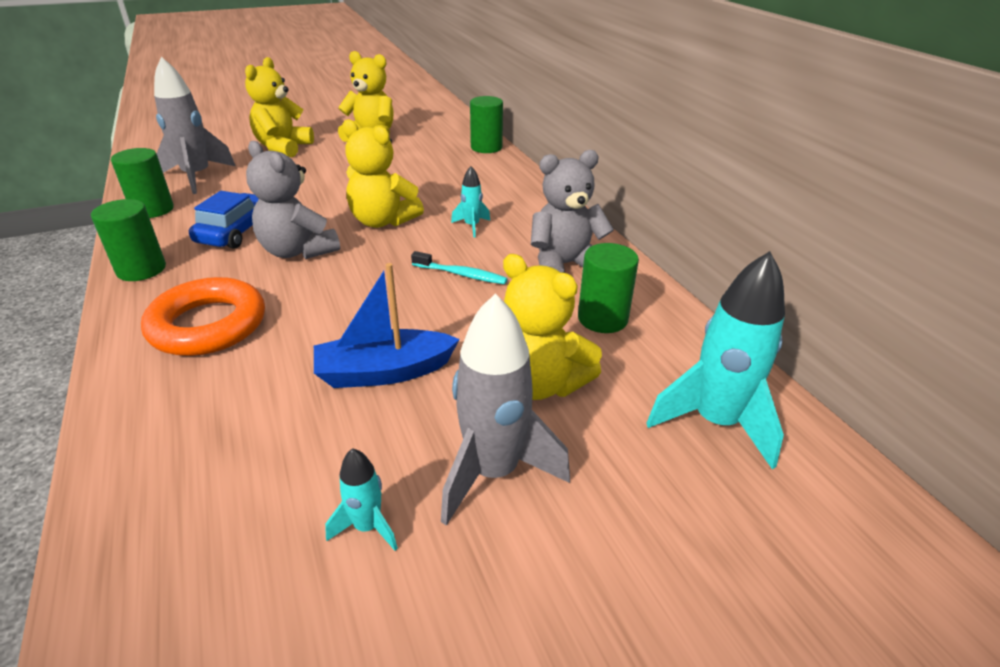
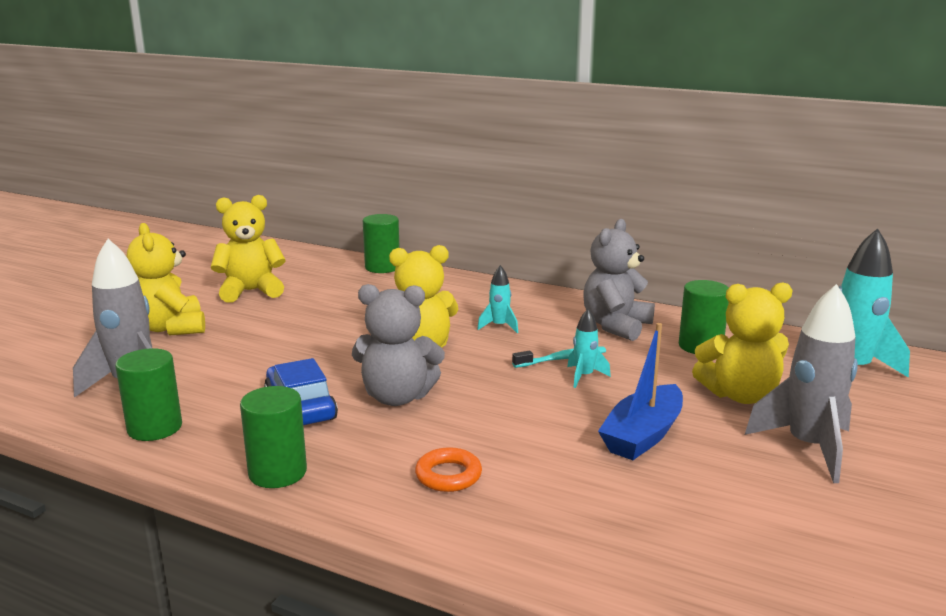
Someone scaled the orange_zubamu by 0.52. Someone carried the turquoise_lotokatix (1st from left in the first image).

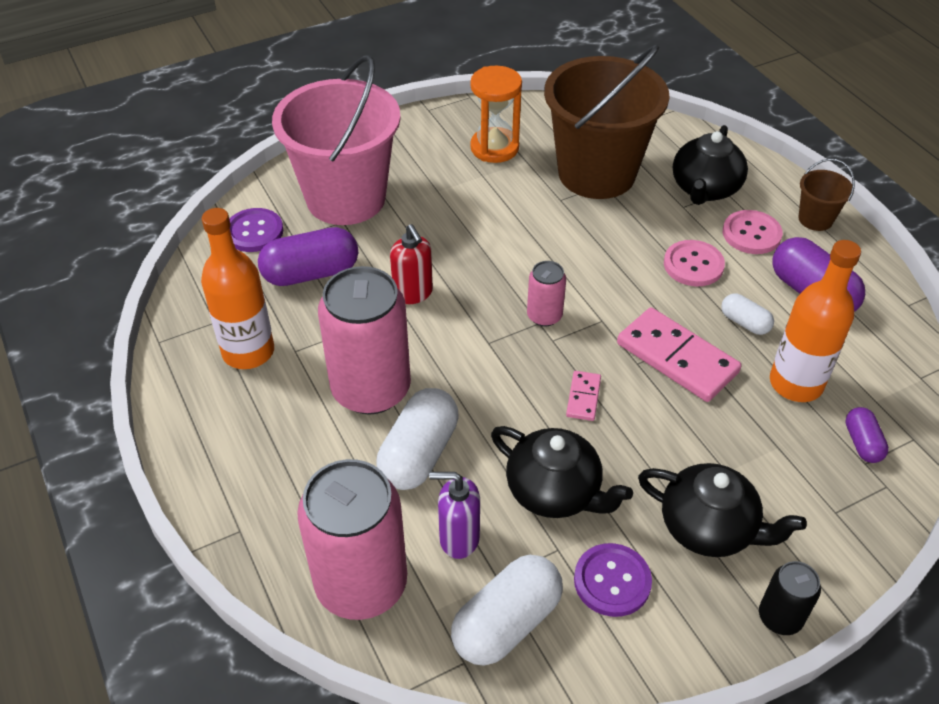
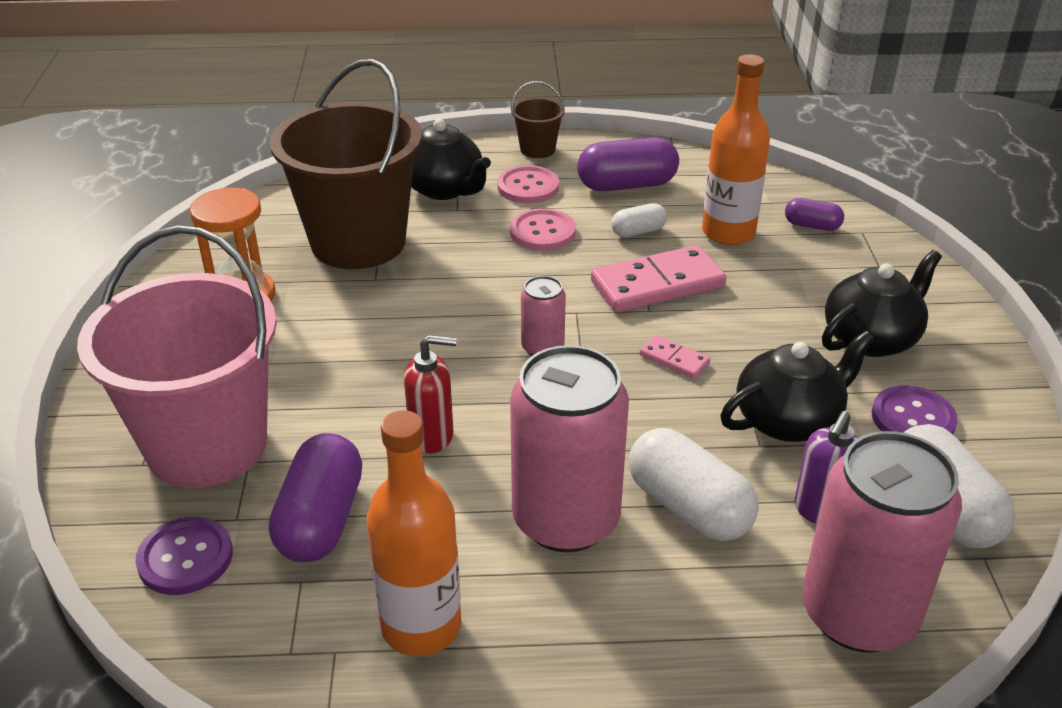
Someone took away the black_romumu.

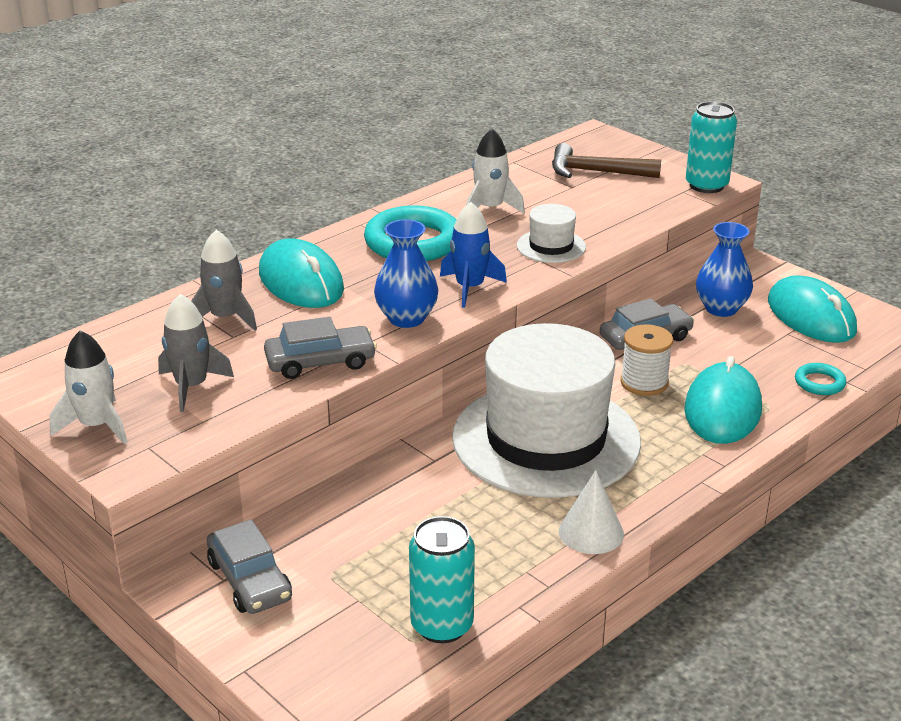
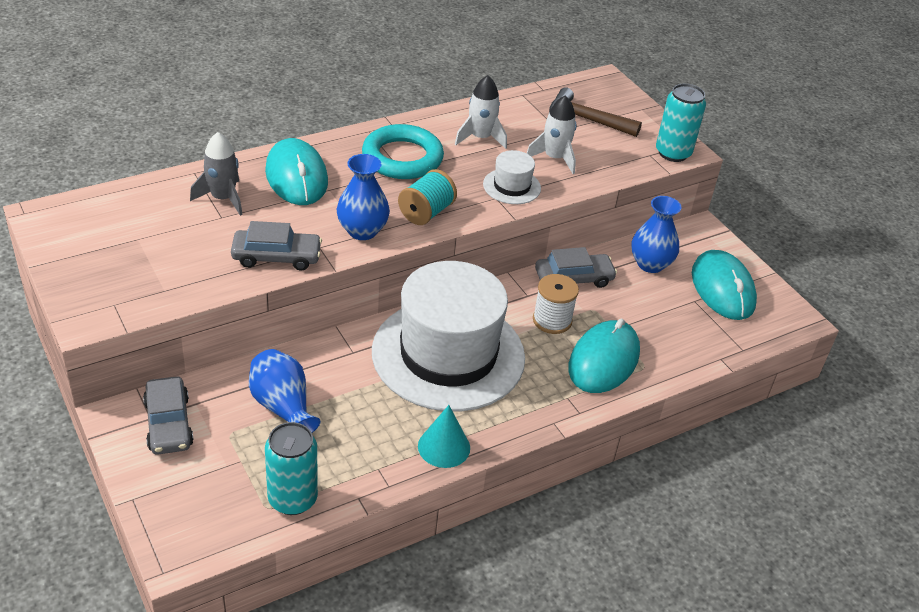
Someone carried the white_lotokatix (1st from left in the first image). Someone took away the grey_lotokatix (1st from left). Someone swapped the blue_lotokatix for the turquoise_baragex. Someone repainted the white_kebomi, which became the turquoise_kebomi. Someone took away the turquoise_zubamu (2nd from left). Someone put down the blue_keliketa (1st from left).

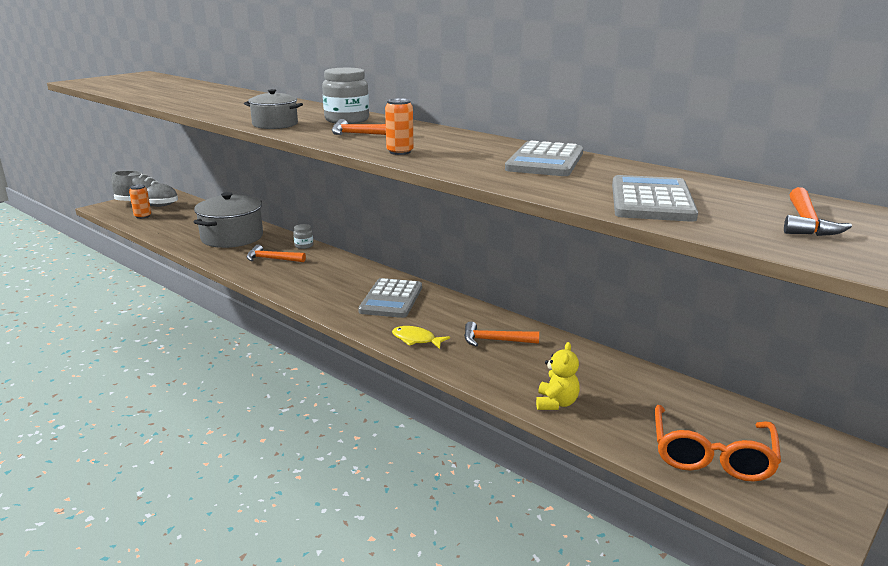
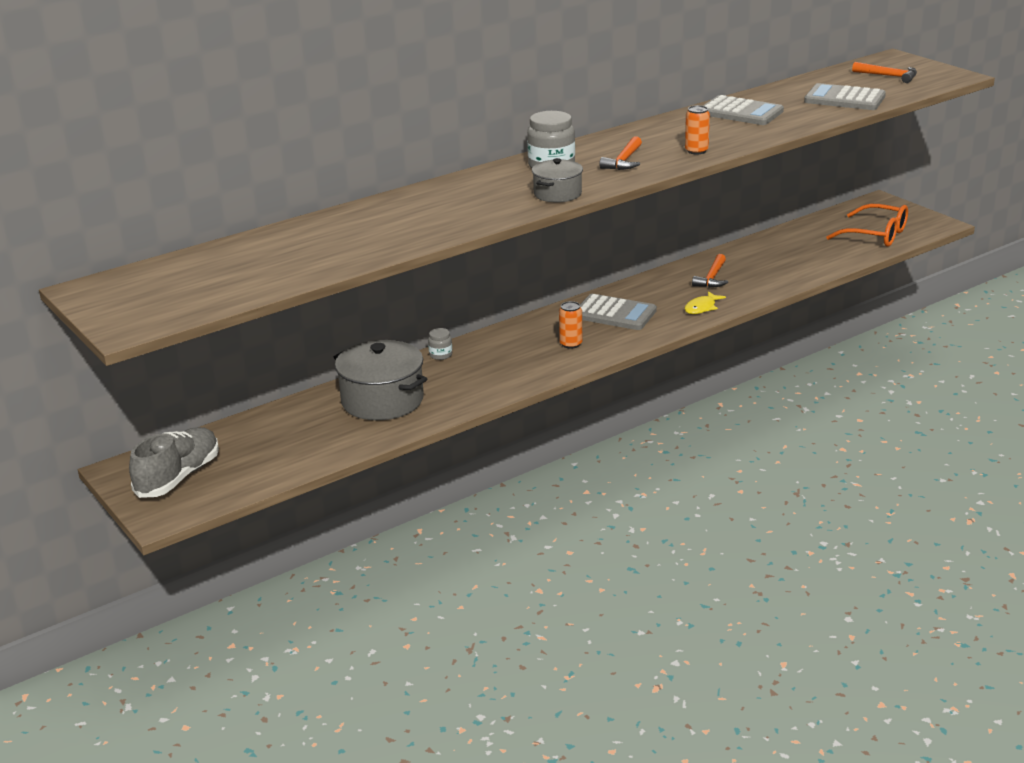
Someone carried the orange_romumu (1st from left). Someone took away the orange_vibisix (1st from left). Someone took away the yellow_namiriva.

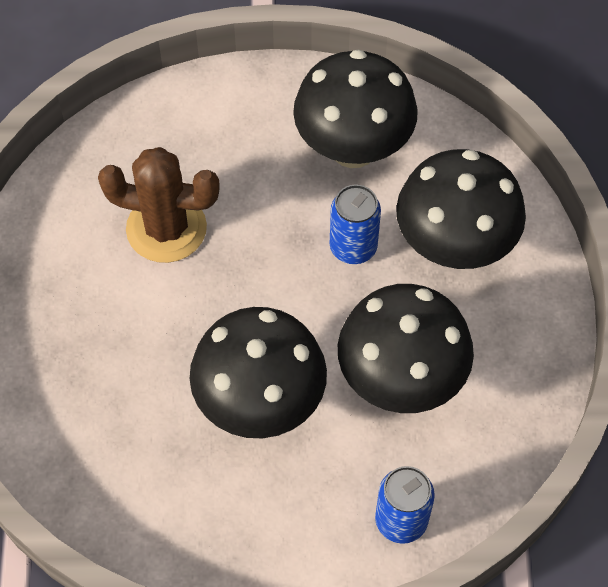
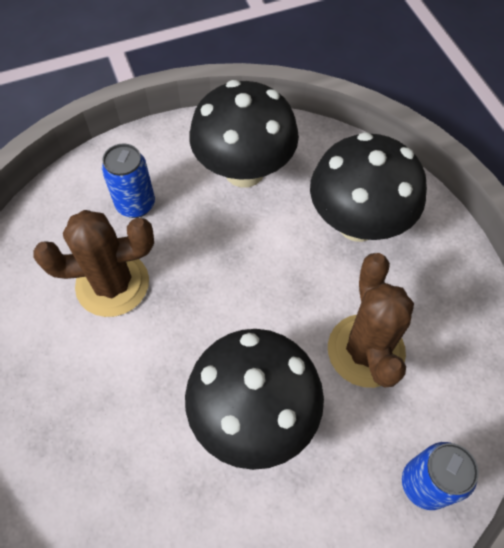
Someone carried the blue_romumu (1st from left). Someone swapped the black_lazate (3rd from left) for the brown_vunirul (2nd from left).

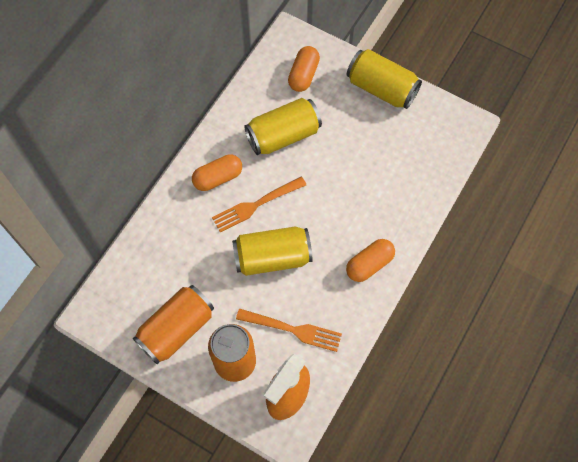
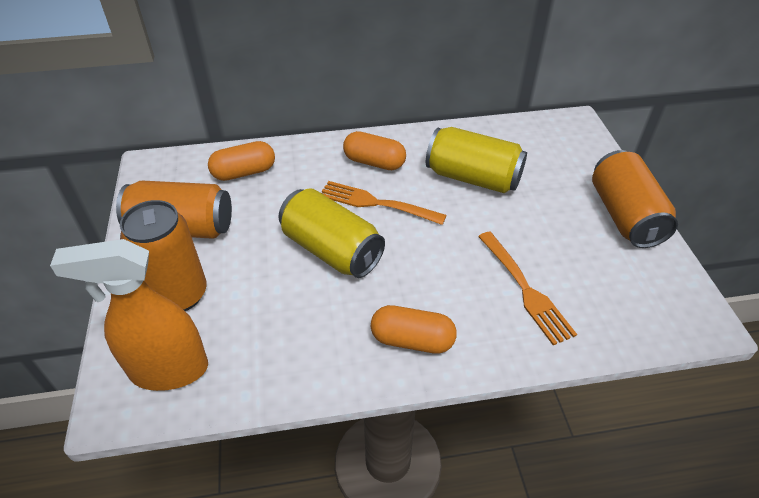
Someone carried the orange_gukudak (2nd from left). Someone carried the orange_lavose (2nd from left in the first image). Someone repainted the yellow_romumu (3rd from left), which became the orange_romumu (3rd from left).

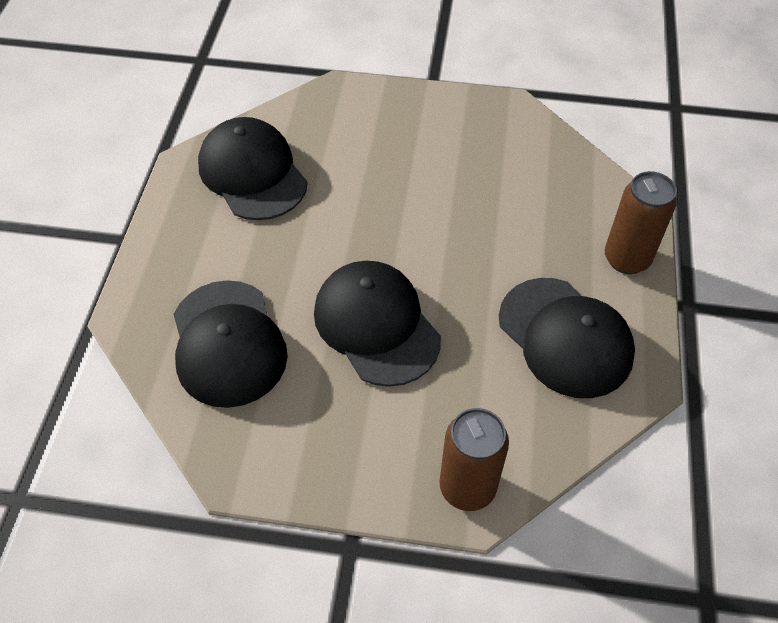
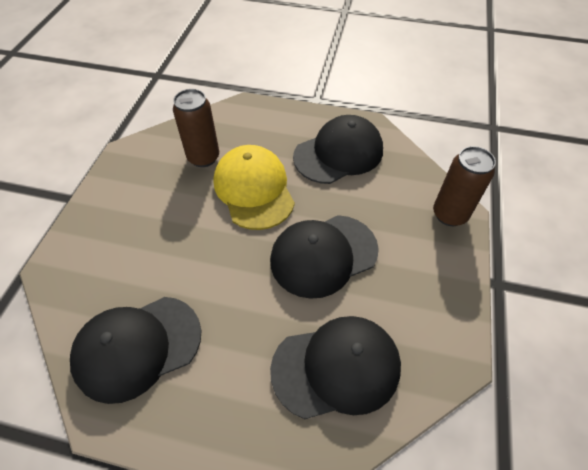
Someone carried the brown_romumu (2nd from left in the first image). Someone put down the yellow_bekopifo.

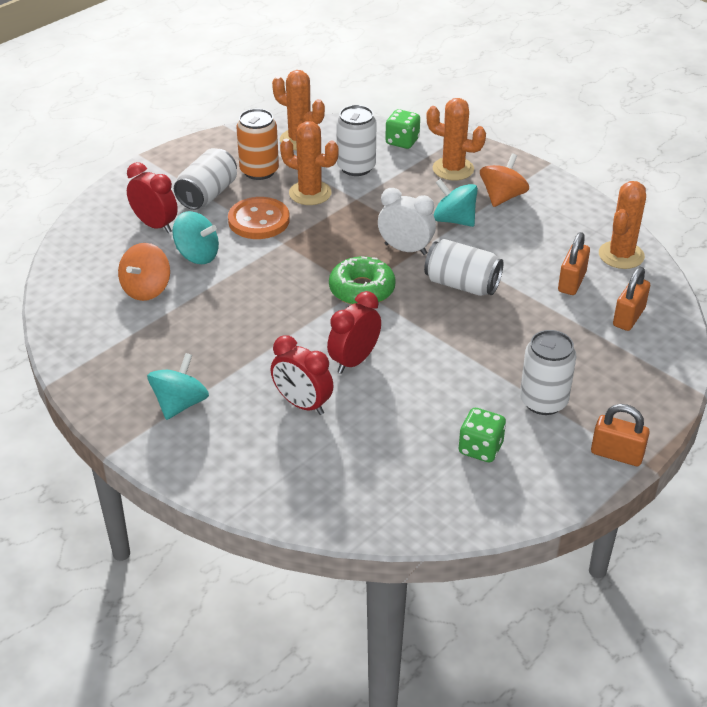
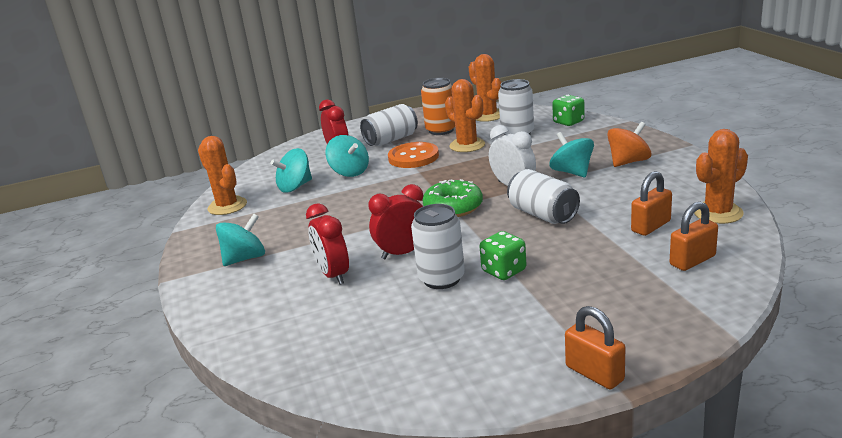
Someone repainted the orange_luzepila (1st from left), which became the turquoise_luzepila (2nd from left). Someone carried the orange_vunirul (3rd from left in the first image). Someone carried the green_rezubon (2nd from left in the first image). Someone carried the white_romumu (4th from left in the first image).

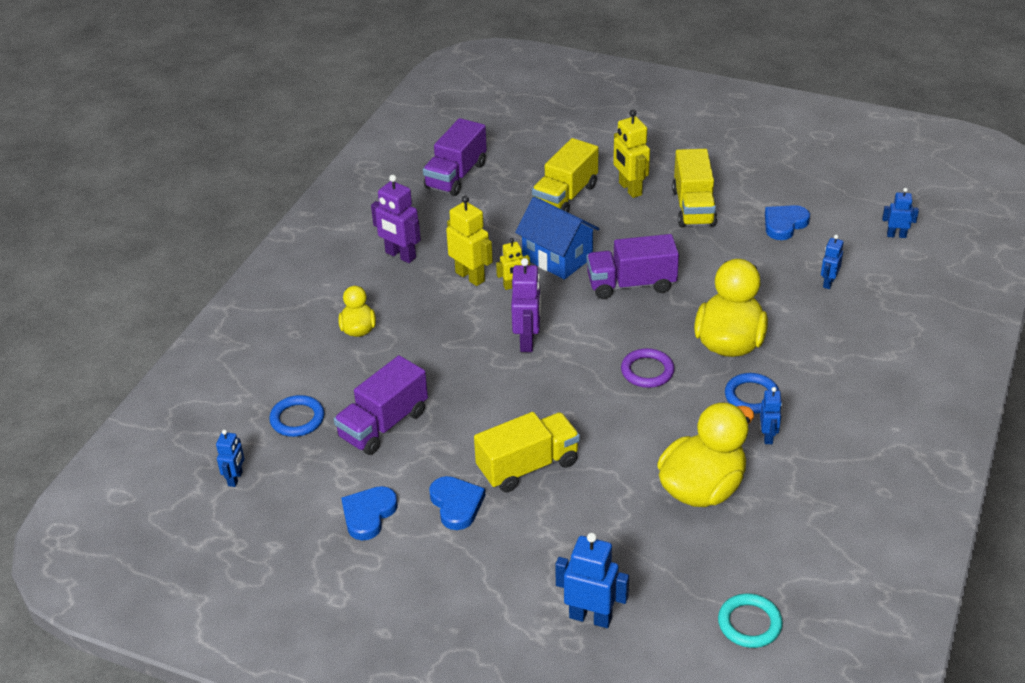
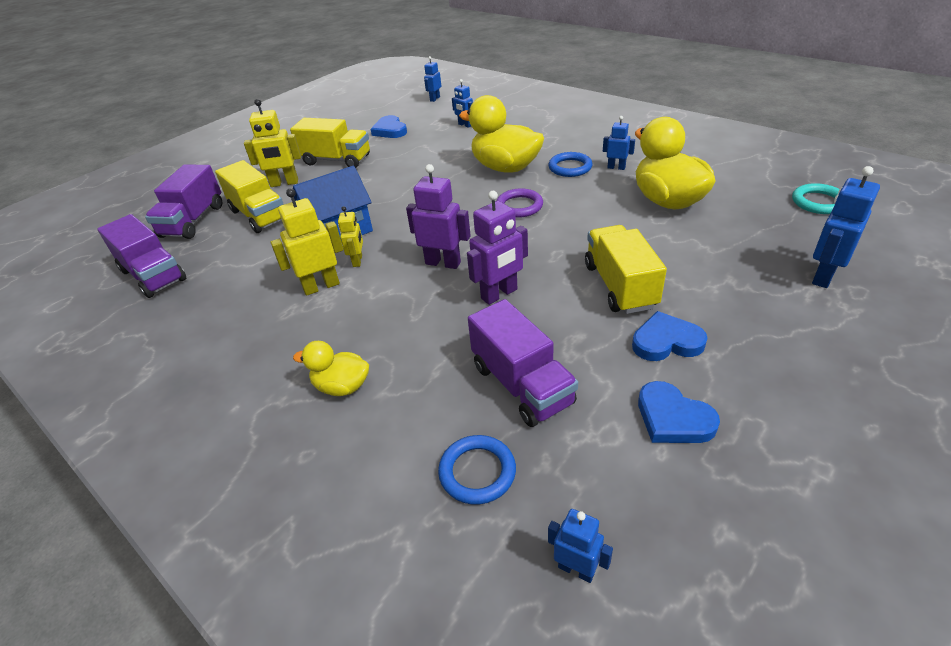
Someone carried the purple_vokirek (1st from left in the first image). Someone carried the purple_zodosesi (3rd from left in the first image).

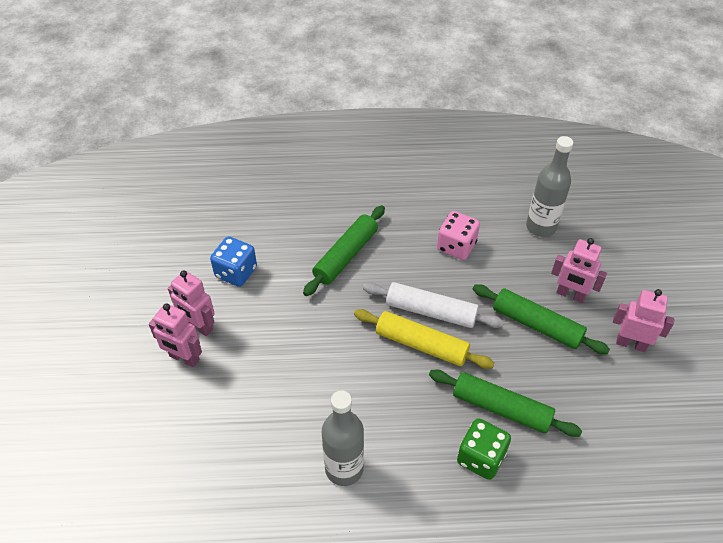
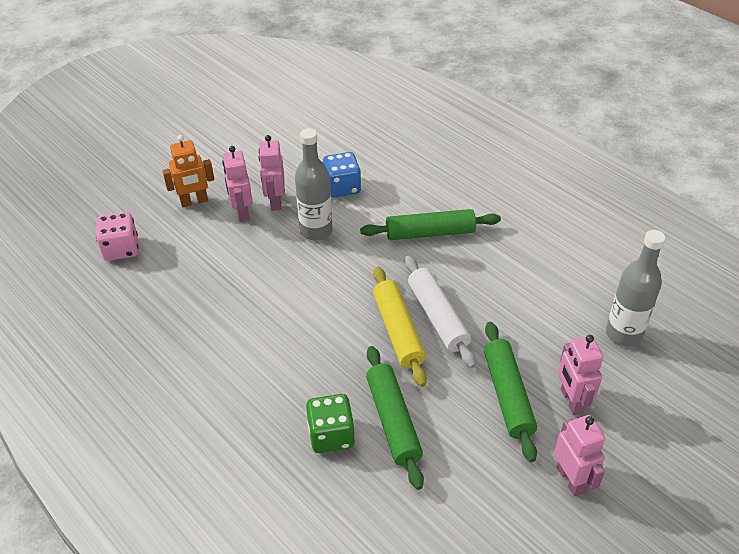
Someone carried the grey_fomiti (1st from left). Someone carried the pink_rezubon. Someone put down the orange_vokirek.

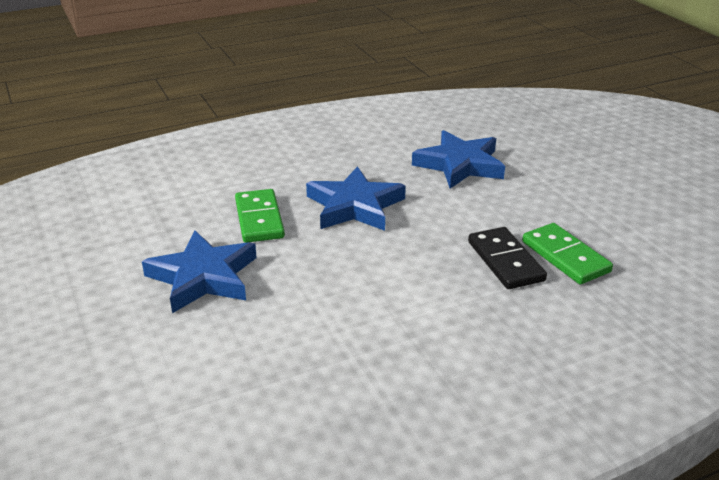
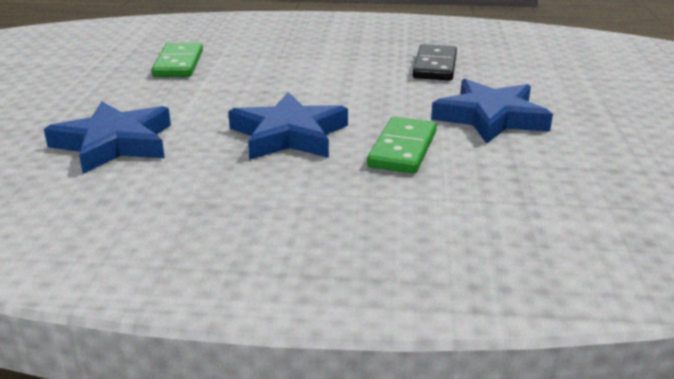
Someone carried the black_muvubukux.

